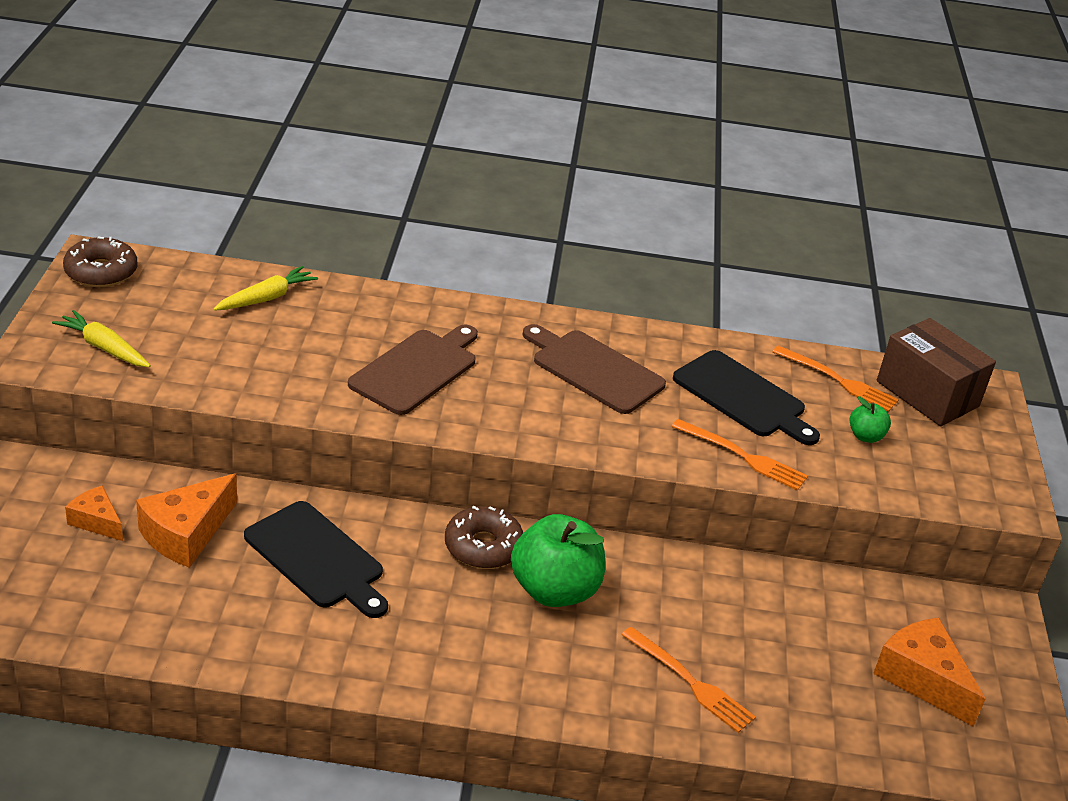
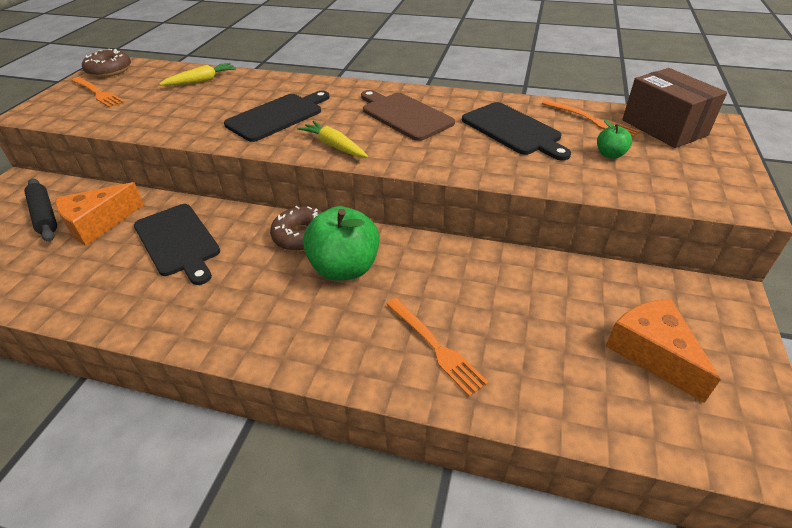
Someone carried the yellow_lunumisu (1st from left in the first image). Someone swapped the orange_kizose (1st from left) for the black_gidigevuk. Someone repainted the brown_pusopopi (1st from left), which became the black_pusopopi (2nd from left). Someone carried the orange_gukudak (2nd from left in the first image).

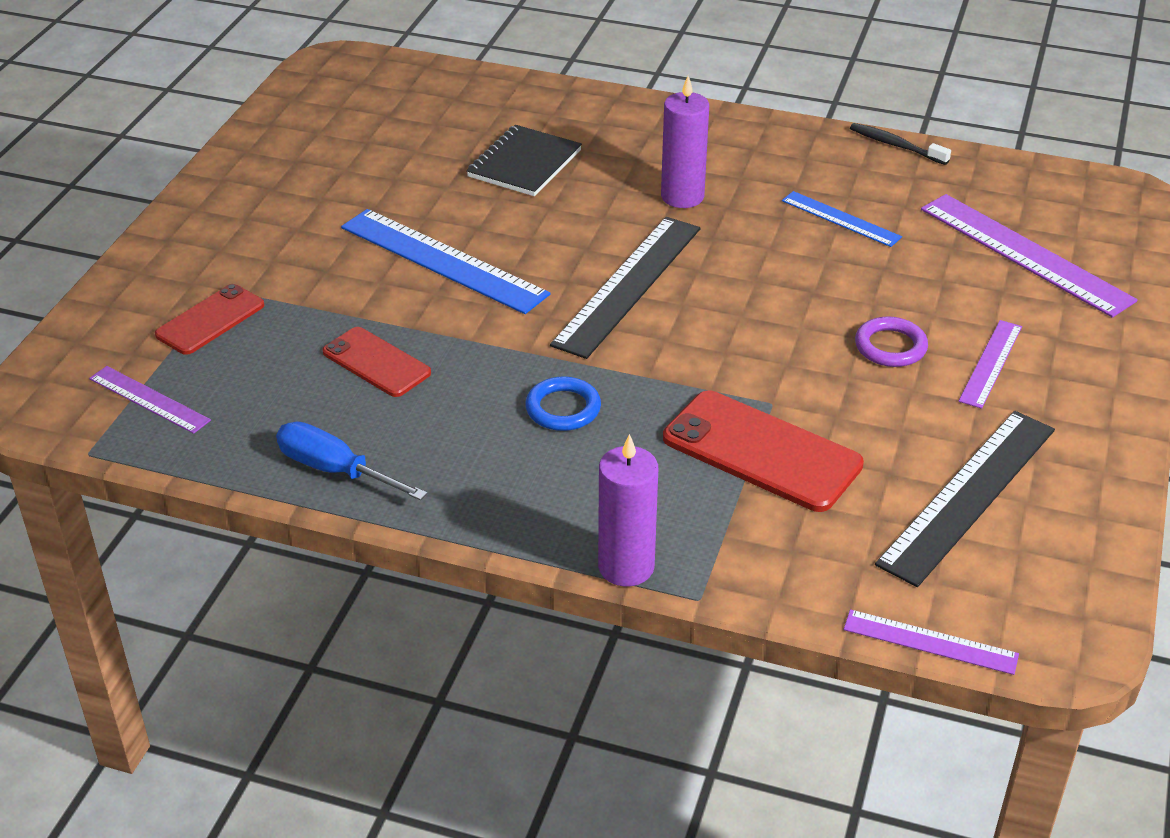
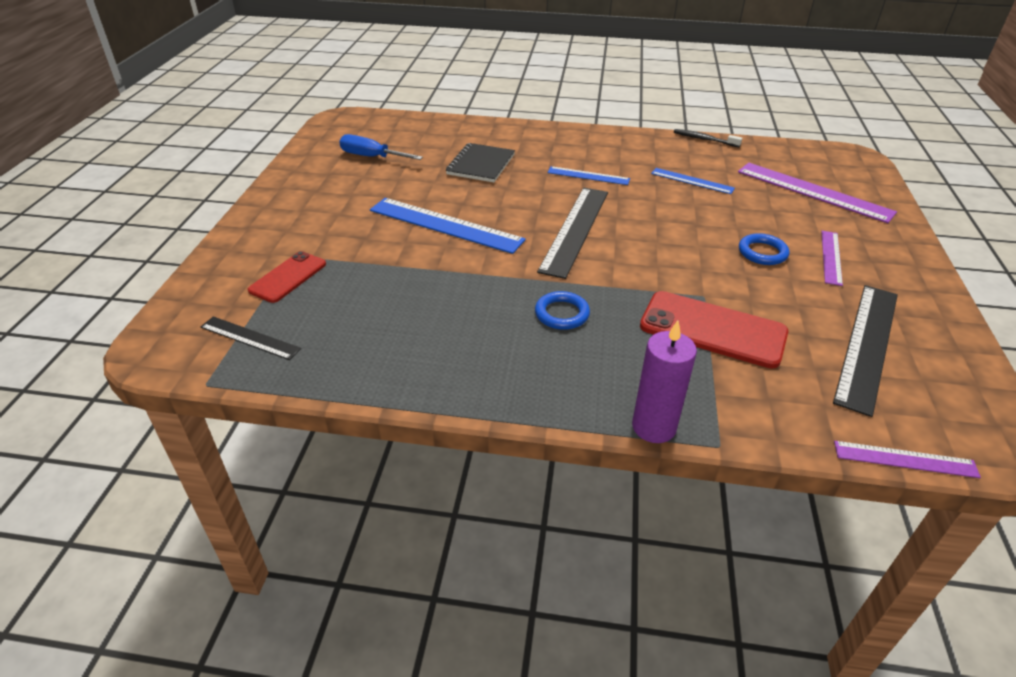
Someone repainted the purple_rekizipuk (1st from left), which became the black_rekizipuk (1st from left). Someone carried the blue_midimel. Someone took away the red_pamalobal (2nd from left). Someone swapped the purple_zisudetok (2nd from left) for the blue_rekizipuk (2nd from left). Someone repainted the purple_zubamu, which became the blue_zubamu (2nd from left).

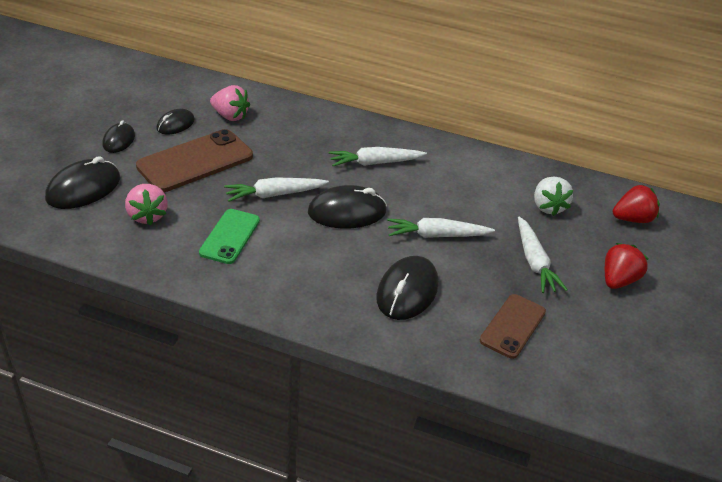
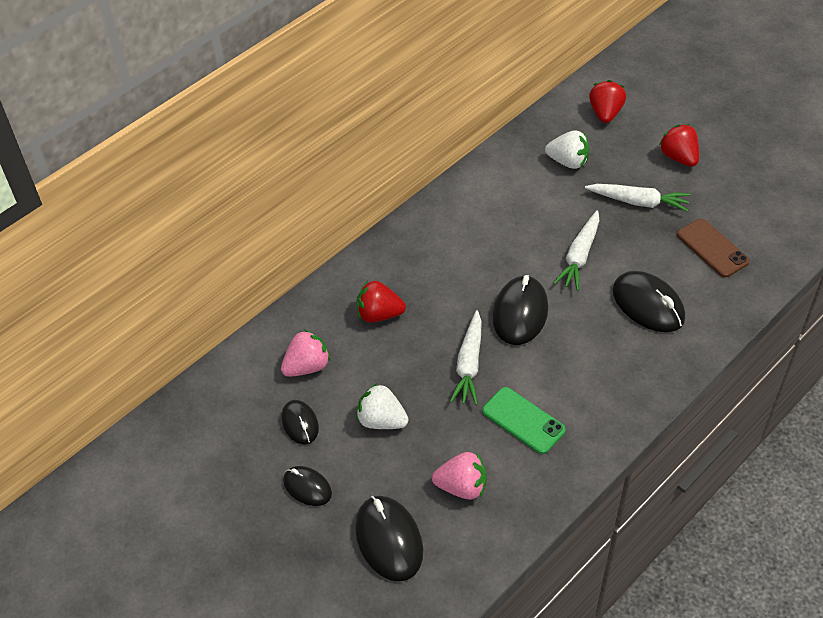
Someone swapped the brown_pamalobal (1st from left) for the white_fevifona (1st from left). Someone took away the white_lunumisu (2nd from left). Someone put down the red_fevifona (1st from left).

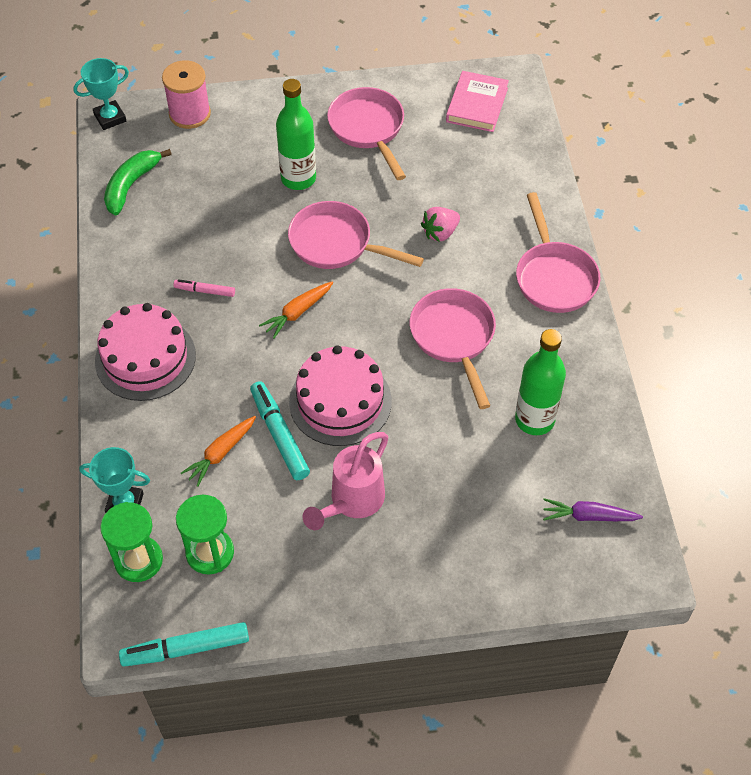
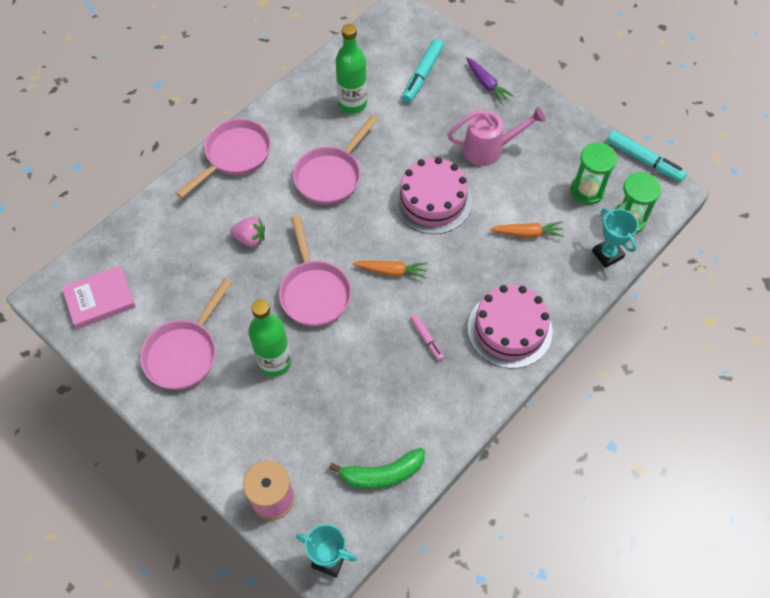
Someone carried the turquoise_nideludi (2nd from left in the first image). Someone carried the purple_lunumisu.

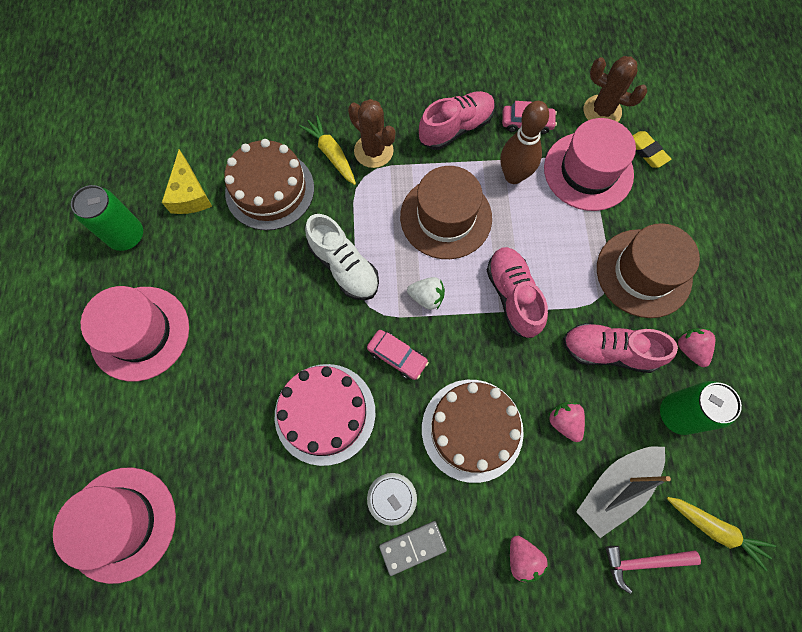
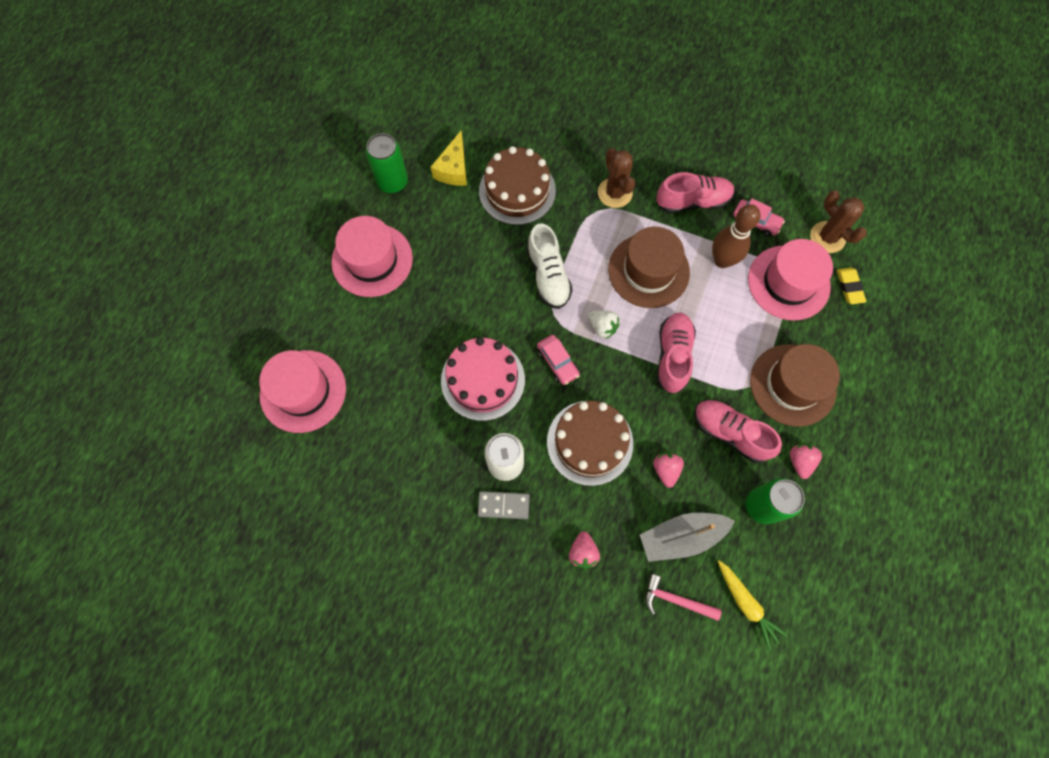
Someone took away the yellow_lunumisu (1st from left).

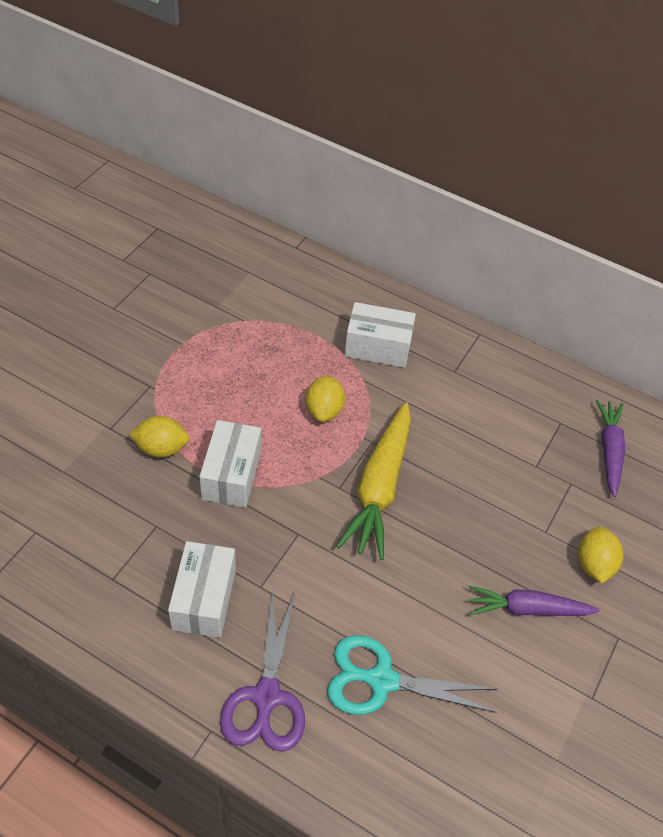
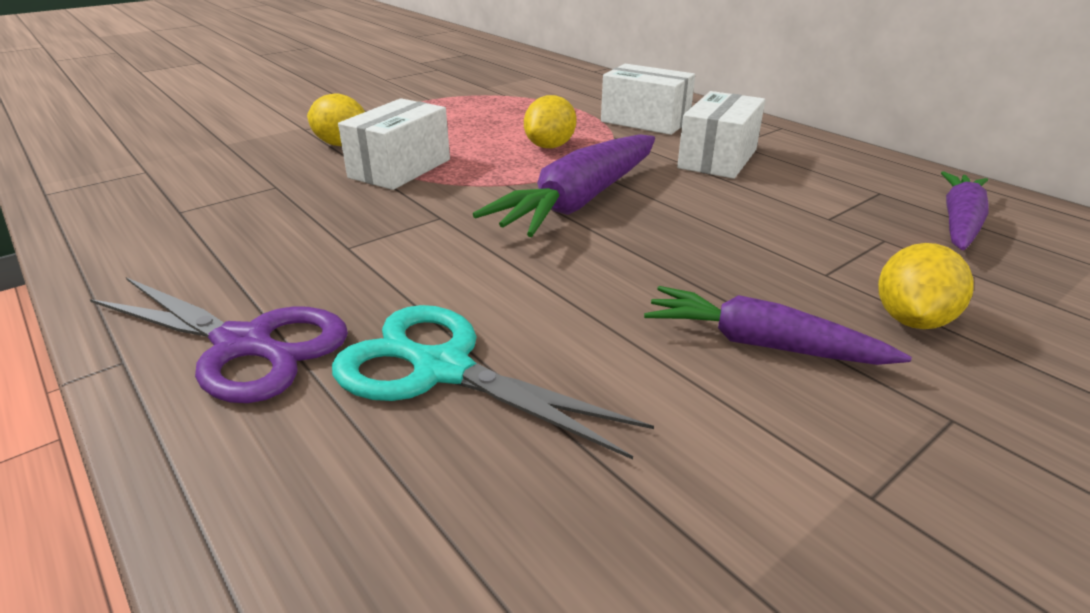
Someone carried the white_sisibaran (1st from left in the first image). Someone rotated the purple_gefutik by 90 degrees counterclockwise. Someone repainted the yellow_lunumisu, which became the purple_lunumisu (1st from left).

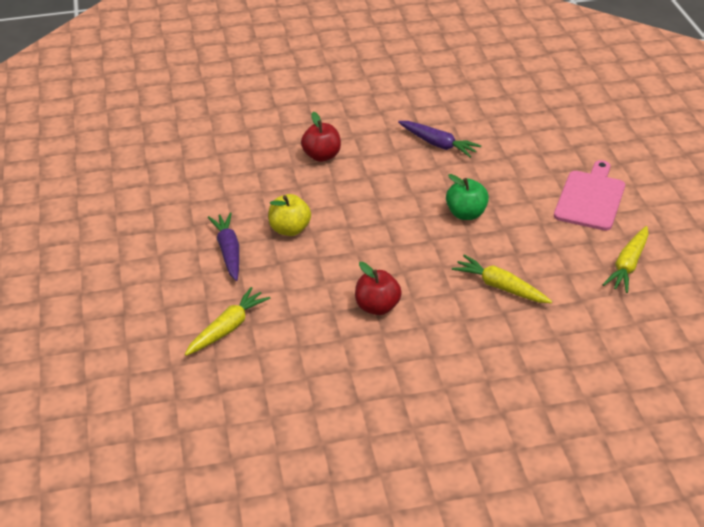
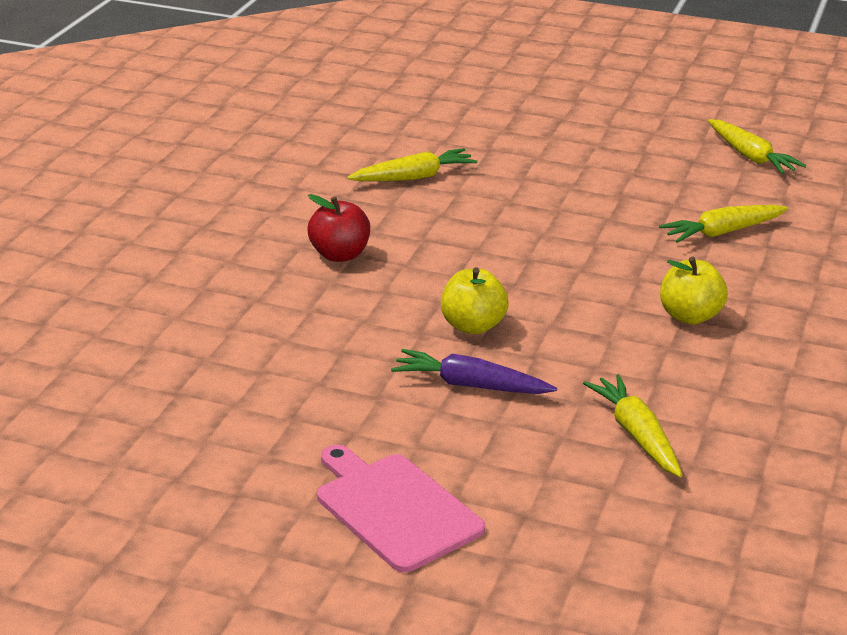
Someone repainted the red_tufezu (2nd from left), which became the yellow_tufezu (2nd from left). Someone repainted the purple_lunumisu (2nd from left), which became the yellow_lunumisu (1st from left). Someone took away the green_tufezu. Someone carried the pink_pusopopi.

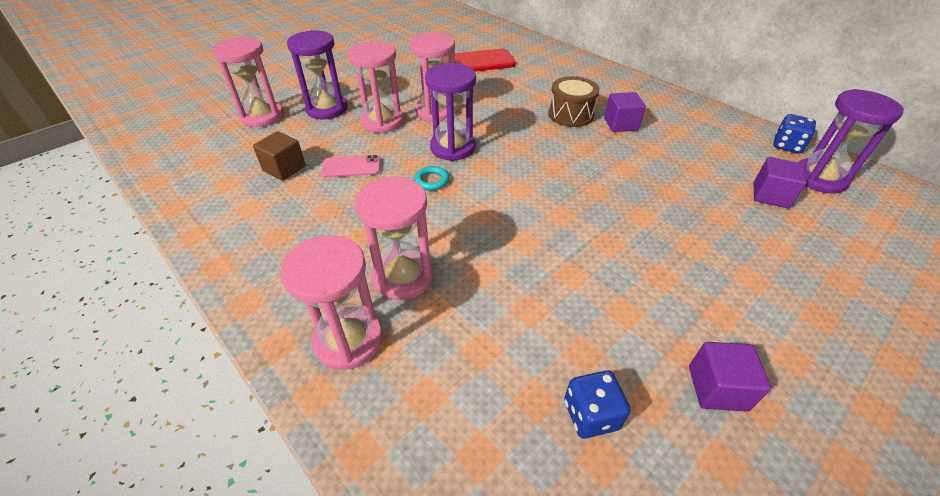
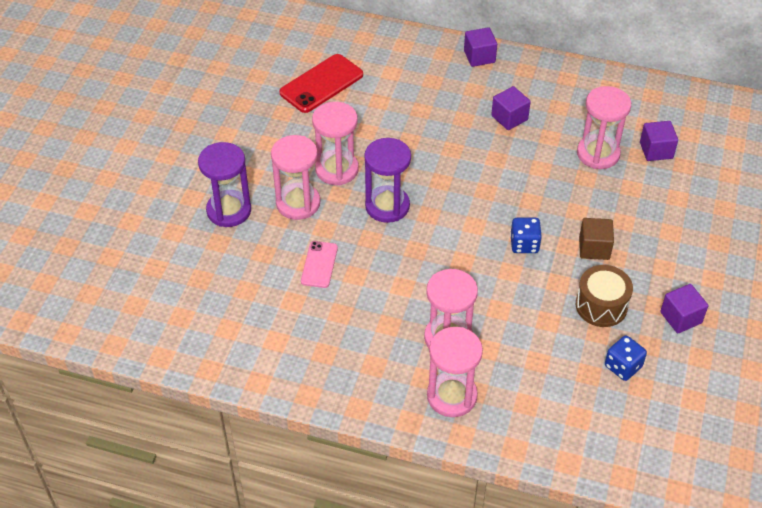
Someone carried the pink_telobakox (1st from left in the first image). Someone carried the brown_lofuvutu. Someone rotated the pink_pamalobal by 45 degrees counterclockwise. Someone took away the turquoise_zubamu. Someone carried the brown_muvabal. Someone carried the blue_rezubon (2nd from left in the first image). Someone took away the purple_telobakox (3rd from left). Someone put down the purple_lofuvutu (1st from left).

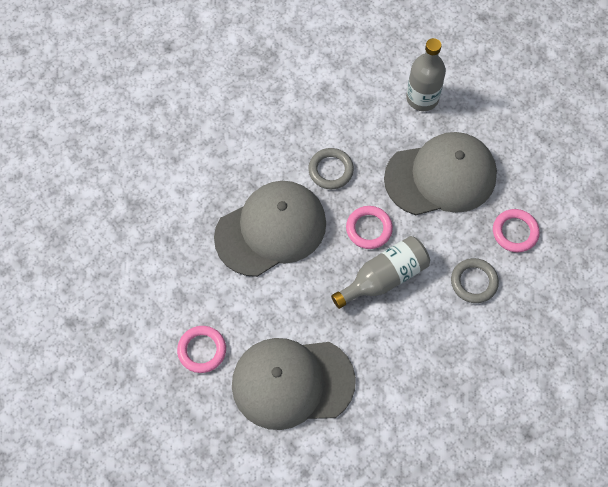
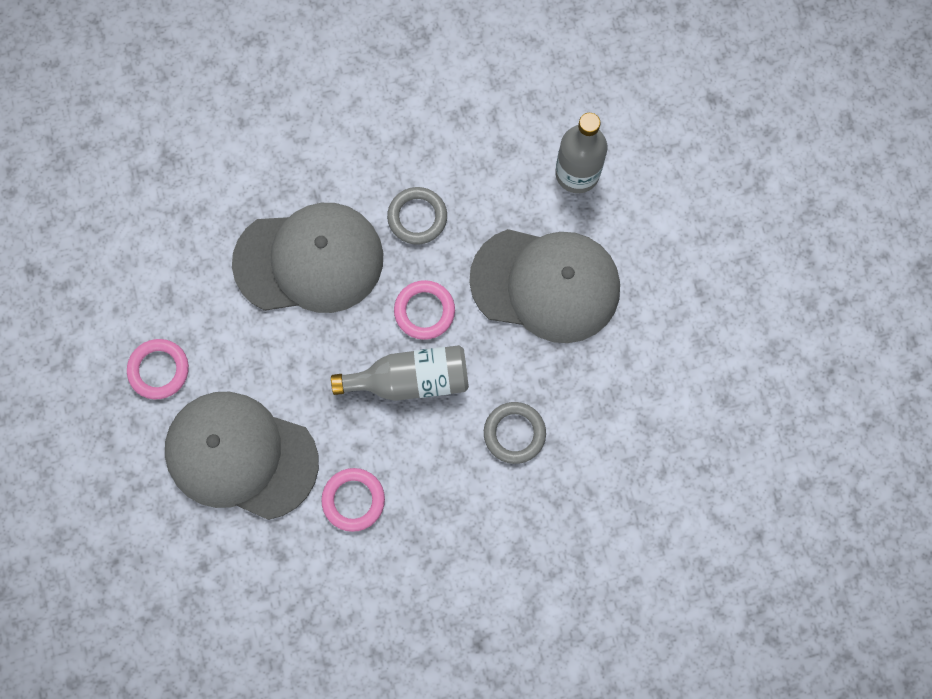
Someone carried the pink_zubamu (3rd from left in the first image).

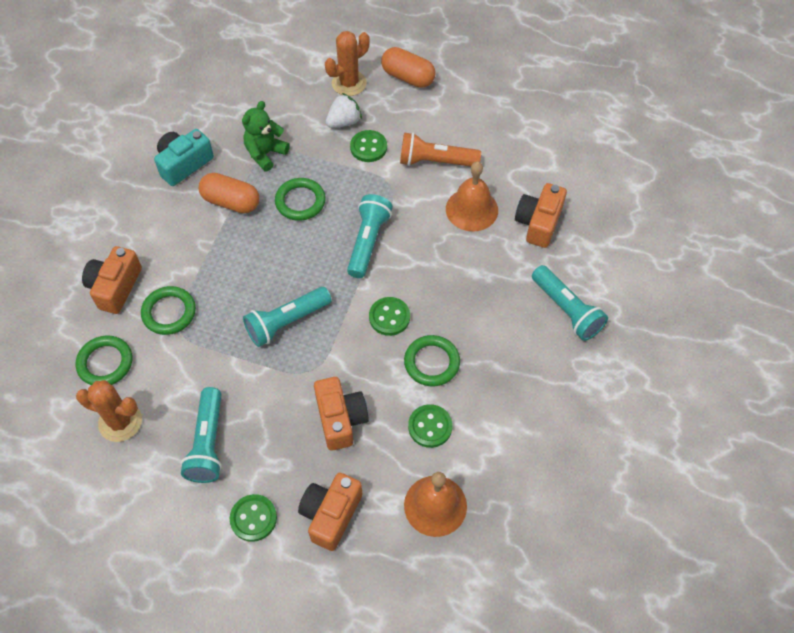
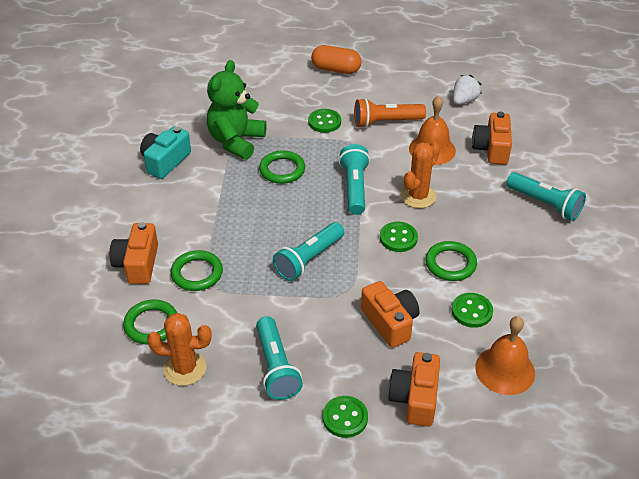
Someone took away the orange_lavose (1st from left). Someone scaled the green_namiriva by 1.51. Someone carried the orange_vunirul (2nd from left). Someone carried the white_fevifona.

